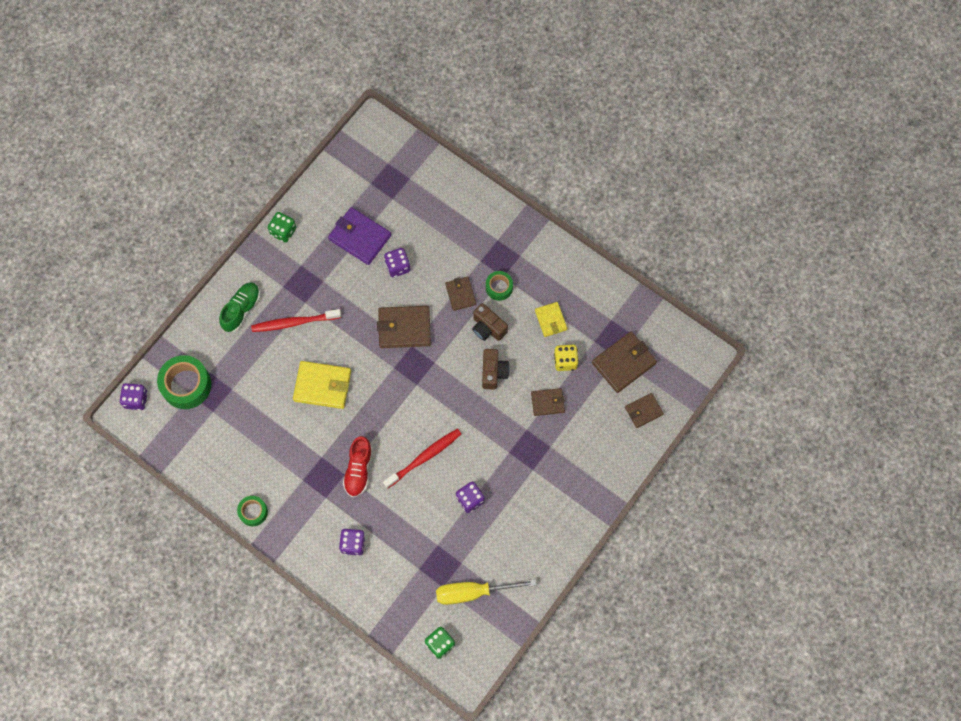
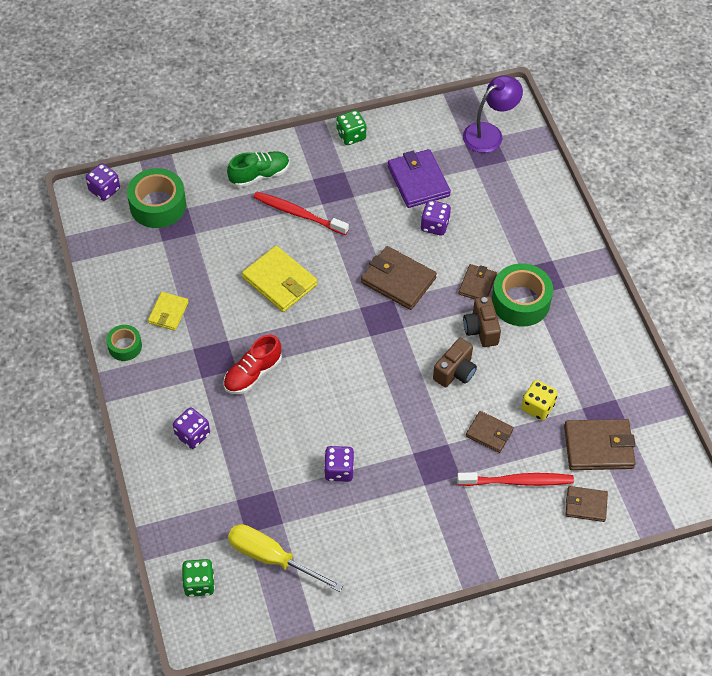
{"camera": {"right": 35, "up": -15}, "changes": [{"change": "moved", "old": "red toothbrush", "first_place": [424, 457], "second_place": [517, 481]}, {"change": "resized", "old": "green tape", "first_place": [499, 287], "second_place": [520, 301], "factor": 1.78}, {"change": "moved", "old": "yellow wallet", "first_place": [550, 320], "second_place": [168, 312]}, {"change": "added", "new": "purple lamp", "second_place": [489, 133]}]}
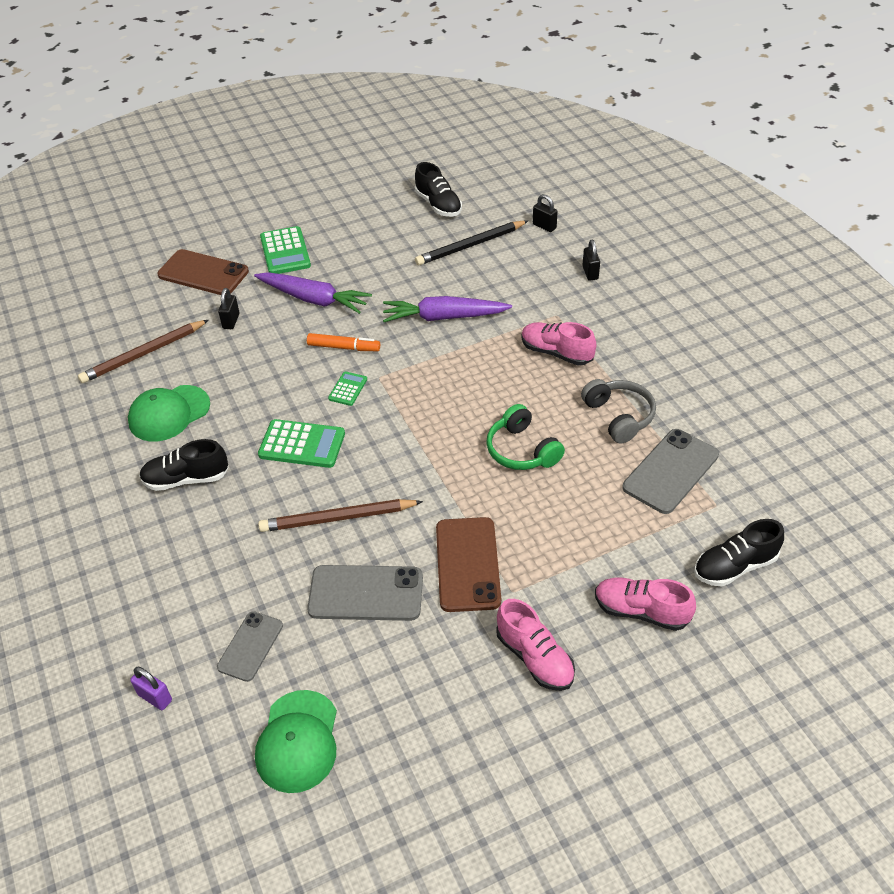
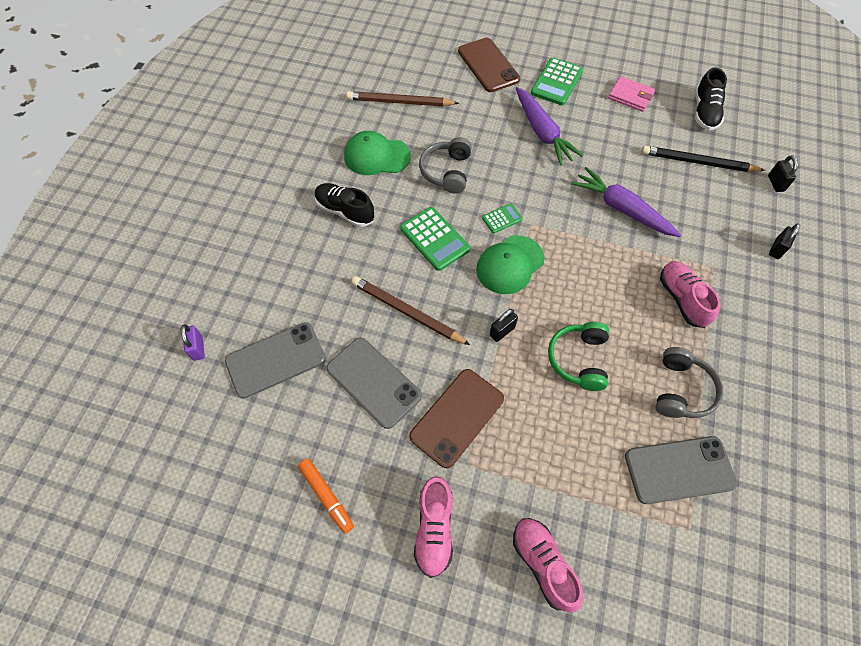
{"camera": {"right": 40, "up": 15}, "changes": [{"change": "resized", "old": "grey phone", "first_place": [250, 646], "second_place": [276, 360], "factor": 1.59}, {"change": "moved", "old": "black padlock", "first_place": [231, 321], "second_place": [502, 331]}, {"change": "moved", "old": "green cap", "first_place": [298, 741], "second_place": [510, 264]}, {"change": "moved", "old": "orange marker", "first_place": [344, 347], "second_place": [326, 496]}, {"change": "removed", "old": "black shoe", "first_place": [735, 566]}, {"change": "added", "new": "grey headphones", "second_place": [446, 172]}, {"change": "added", "new": "pink wallet", "second_place": [630, 96]}]}
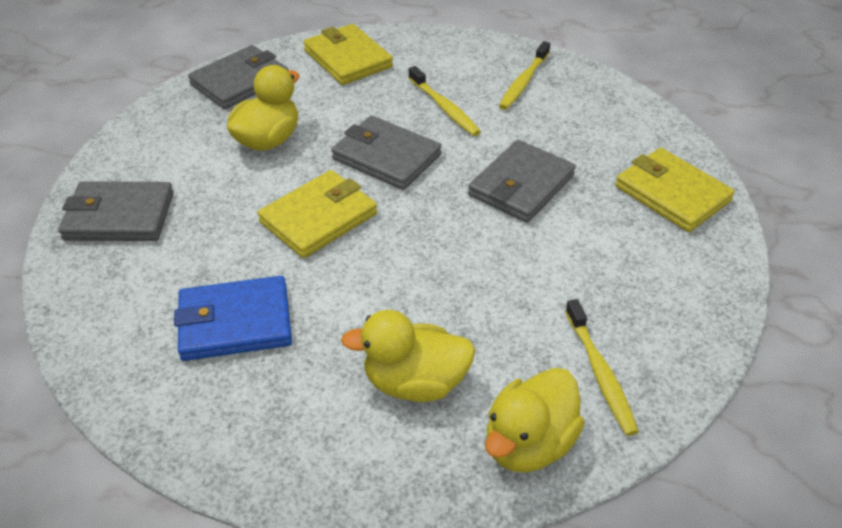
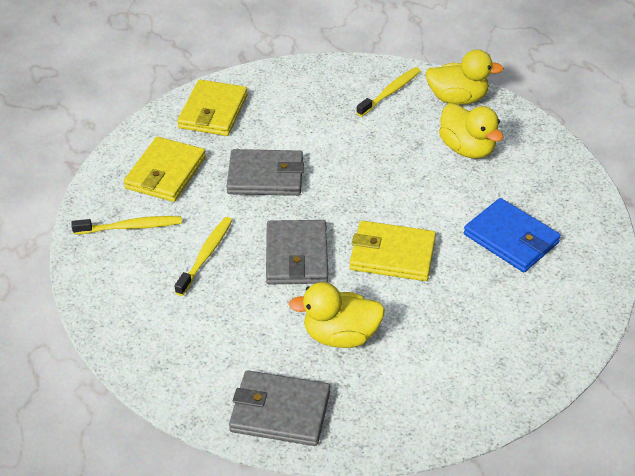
{"camera": {"right": -125, "up": 0}, "changes": [{"change": "removed", "old": "grey wallet", "first_place": [119, 216]}, {"change": "moved", "old": "yellow wallet", "first_place": [347, 59], "second_place": [166, 173]}]}
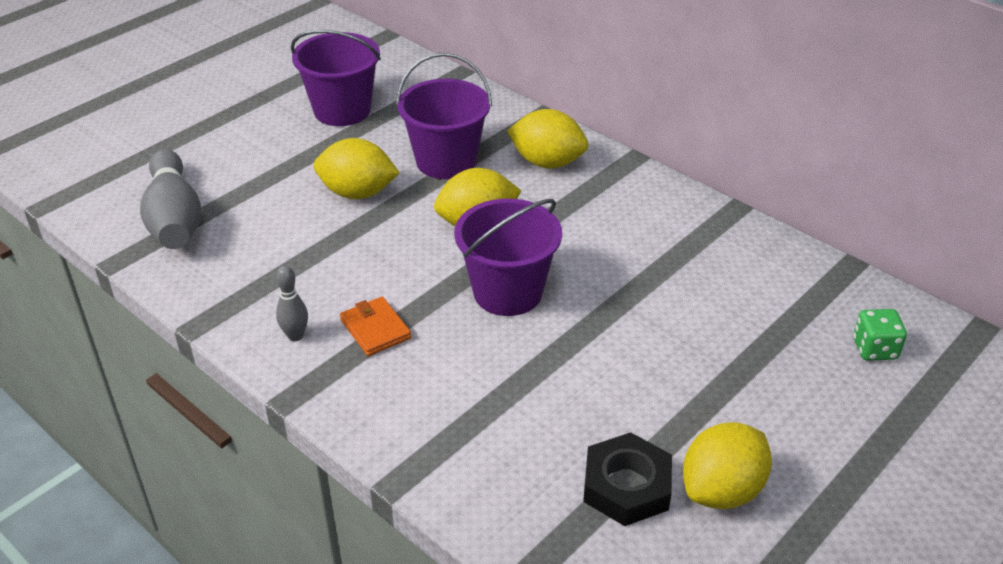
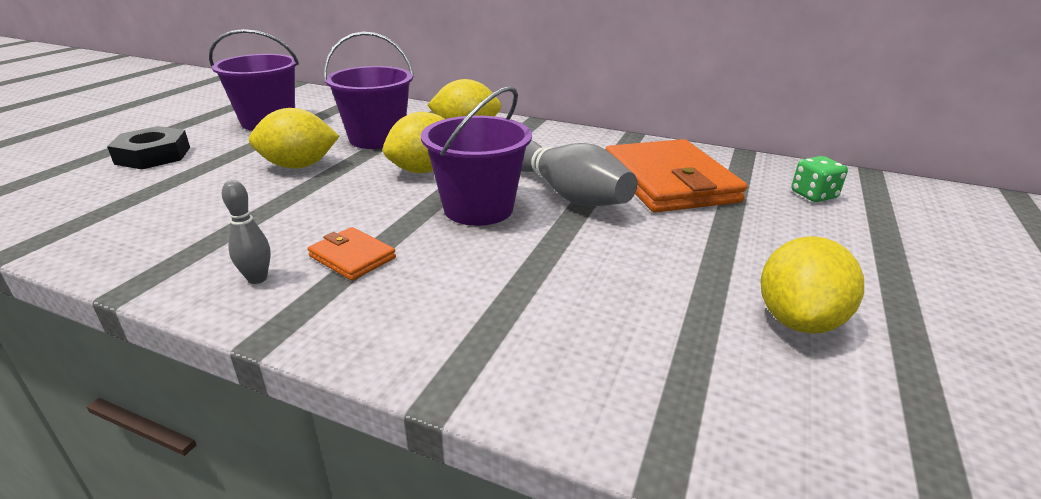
{"camera": {"right": -20, "up": -10}, "changes": [{"change": "moved", "old": "grey bowling pin", "first_place": [174, 218], "second_place": [567, 193]}, {"change": "moved", "old": "black nut", "first_place": [626, 486], "second_place": [153, 155]}, {"change": "added", "new": "orange wallet", "second_place": [669, 182]}]}
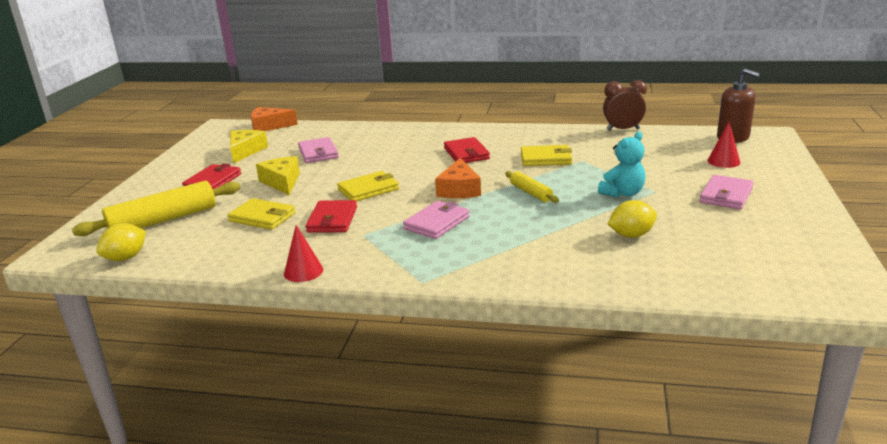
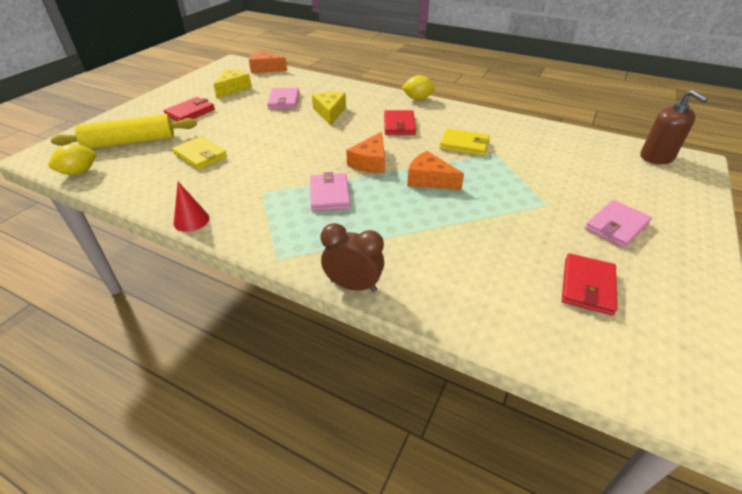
{"camera": {"right": 15, "up": 15}, "changes": [{"change": "moved", "old": "yellow cheese", "first_place": [282, 182], "second_place": [329, 112]}, {"change": "moved", "old": "red wallet", "first_place": [332, 220], "second_place": [587, 286]}, {"change": "removed", "old": "yellow wallet", "first_place": [368, 189]}, {"change": "turned", "old": "pink wallet", "first_place": [437, 223], "second_place": [329, 194], "degrees": -60}, {"change": "replaced", "old": "yellow rolling pin", "new": "orange cheese", "first_place": [530, 193], "second_place": [429, 180]}, {"change": "removed", "old": "turquoise teddy bear", "first_place": [622, 193]}, {"change": "moved", "old": "brown clock", "first_place": [623, 129], "second_place": [353, 286]}, {"change": "moved", "old": "yellow lemon", "first_place": [631, 235], "second_place": [417, 99]}, {"change": "removed", "old": "red cone", "first_place": [723, 161]}]}
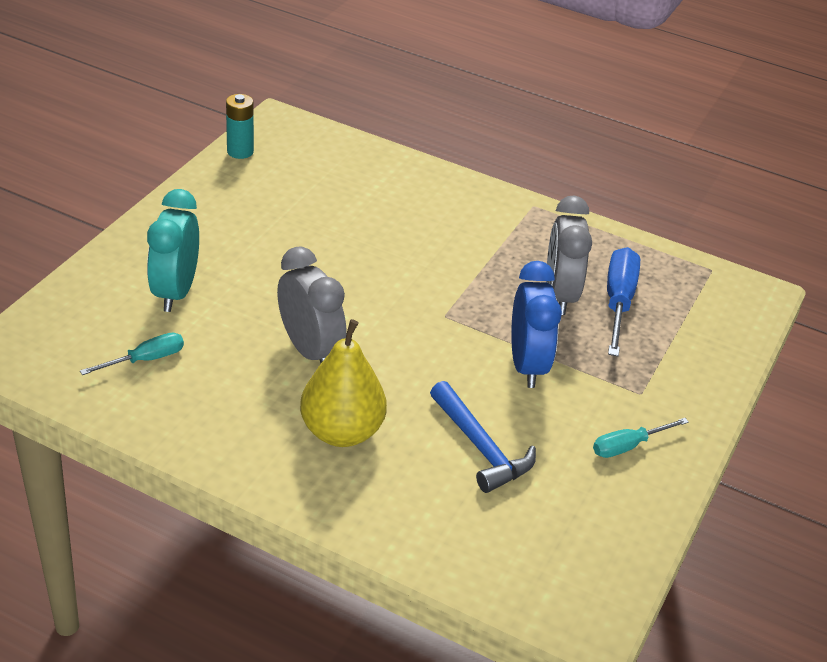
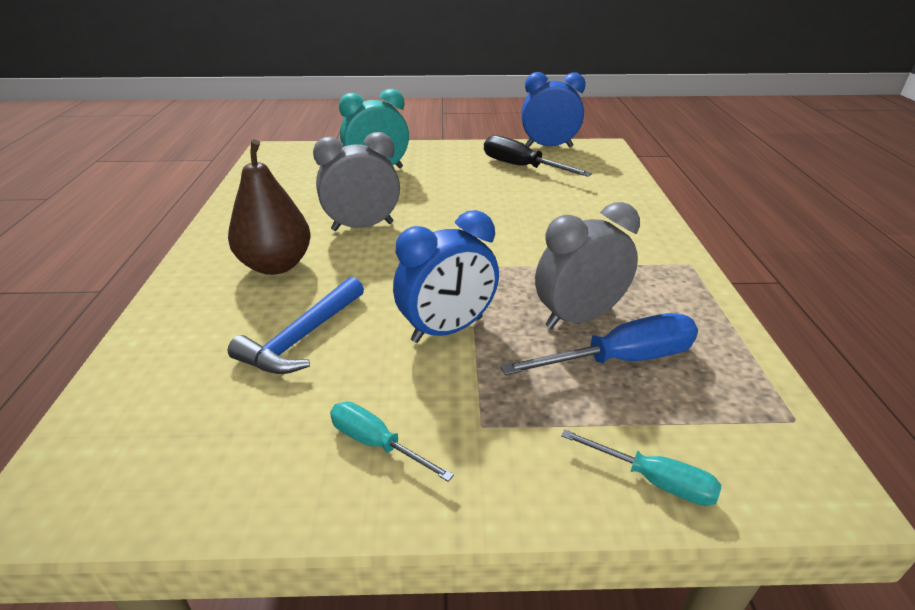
{"camera": {"right": 65, "up": -5}, "changes": [{"change": "moved", "old": "turquoise screwdriver", "first_place": [145, 360], "second_place": [653, 480]}, {"change": "replaced", "old": "turquoise battery", "new": "blue clock", "first_place": [240, 151], "second_place": [549, 146]}, {"change": "turned", "old": "grey clock", "first_place": [310, 350], "second_place": [362, 226], "degrees": -135}, {"change": "recoloured", "old": "yellow pear", "new": "brown pear", "first_place": [342, 432], "second_place": [276, 265]}, {"change": "added", "new": "black screwdriver", "second_place": [521, 167]}]}
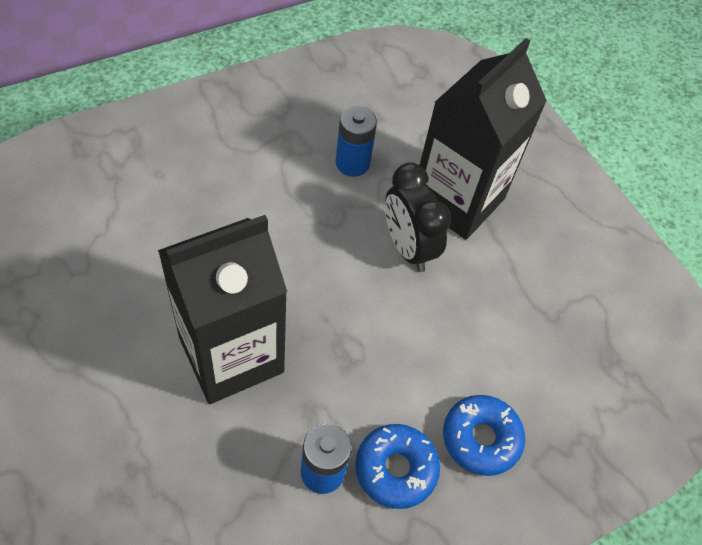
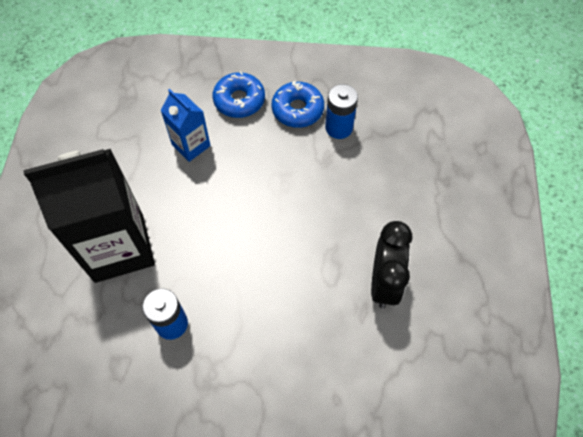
{"camera": {"right": -140, "up": 5}, "changes": [{"change": "removed", "old": "black carton", "first_place": [231, 355]}, {"change": "moved", "old": "black clock", "first_place": [408, 247], "second_place": [384, 282]}, {"change": "added", "new": "blue carton", "second_place": [191, 145]}]}
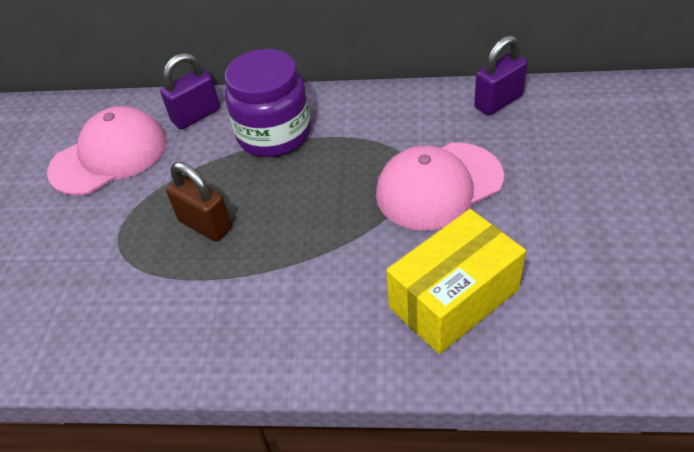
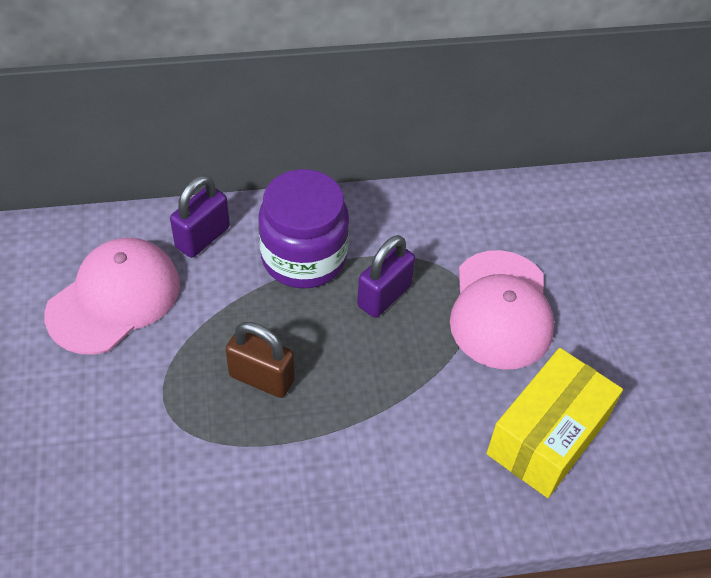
{"camera": {"right": -20, "up": 5}, "changes": [{"change": "turned", "old": "pink cap", "first_place": [438, 186], "second_place": [501, 310], "degrees": -45}, {"change": "moved", "old": "purple padlock", "first_place": [498, 101], "second_place": [384, 296]}]}
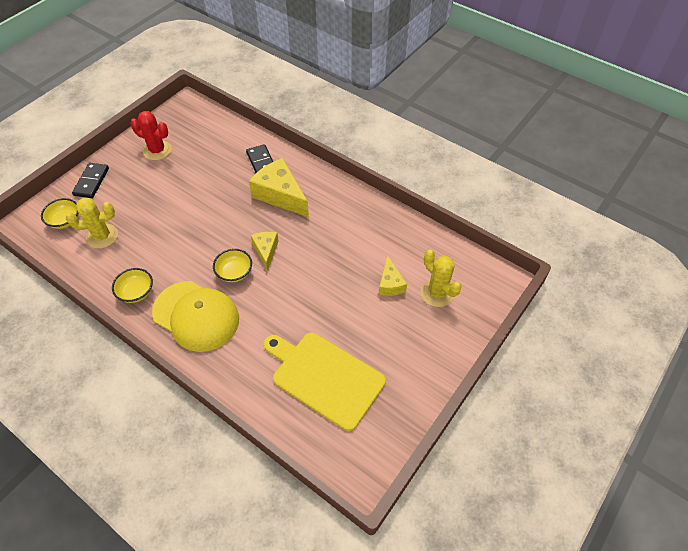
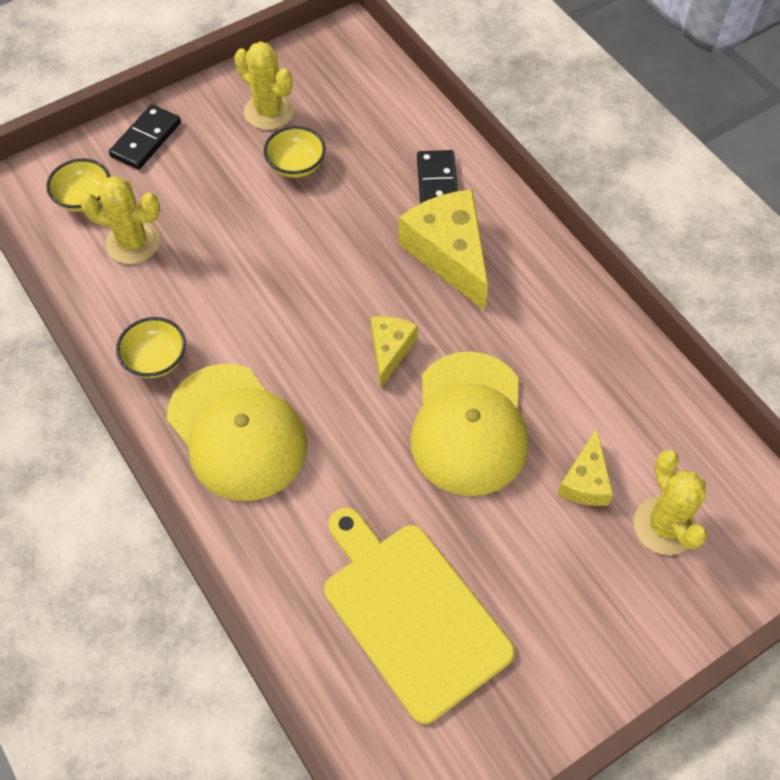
{"camera": {"right": 20, "up": 5}, "changes": [{"change": "recoloured", "old": "red cactus", "new": "yellow cactus", "first_place": [157, 150], "second_place": [269, 111]}, {"change": "moved", "old": "yellow bowl", "first_place": [234, 273], "second_place": [296, 165]}, {"change": "added", "new": "yellow cap", "second_place": [469, 424]}]}
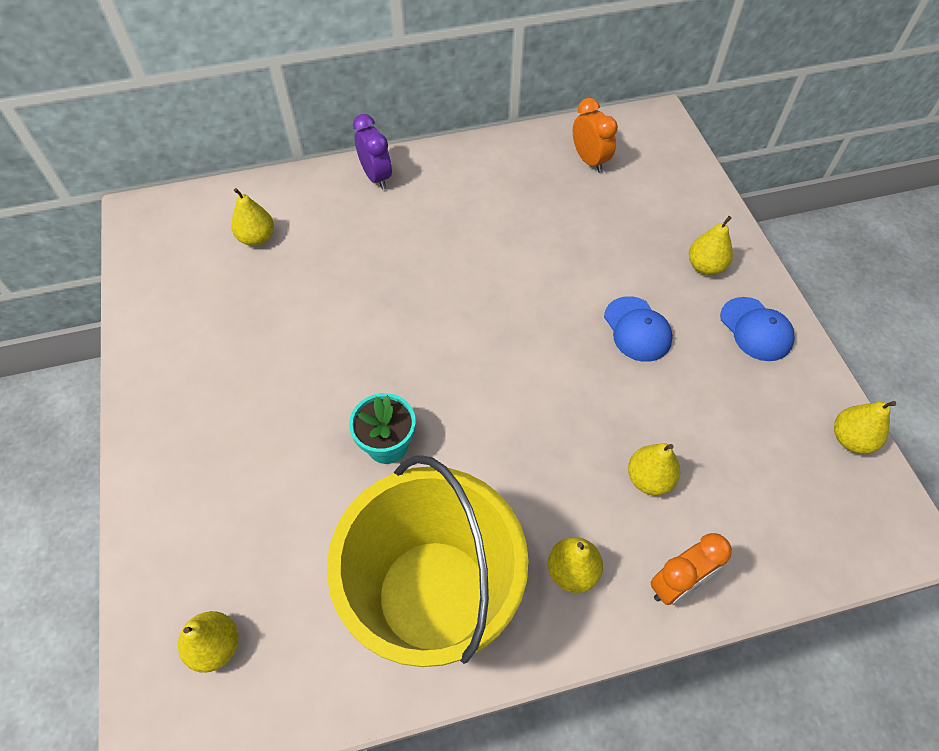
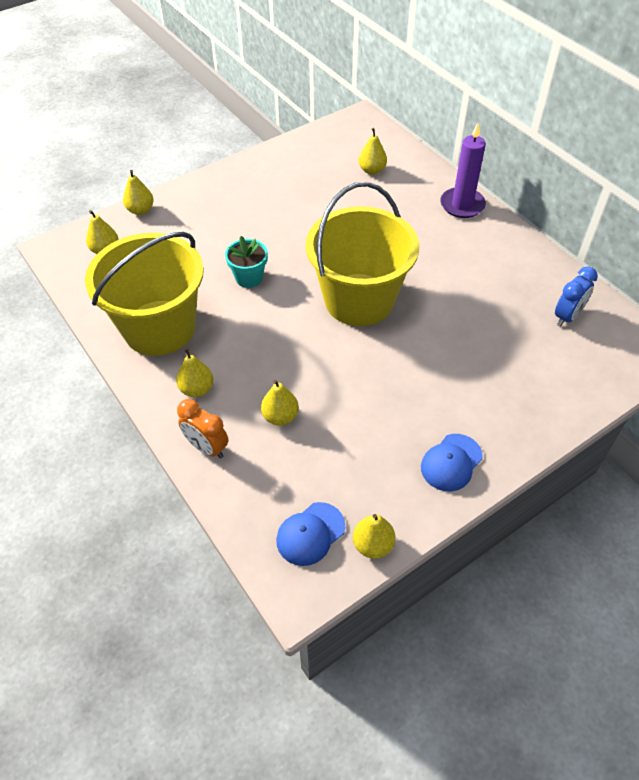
{"camera": {"right": 70, "up": -5}, "changes": [{"change": "replaced", "old": "purple clock", "new": "purple candle", "first_place": [376, 177], "second_place": [462, 205]}, {"change": "recoloured", "old": "orange clock", "new": "blue clock", "first_place": [589, 161], "second_place": [567, 316]}, {"change": "moved", "old": "blue cap", "first_place": [637, 329], "second_place": [310, 534]}, {"change": "moved", "old": "yellow pear", "first_place": [705, 266], "second_place": [140, 210]}, {"change": "added", "new": "yellow bucket", "second_place": [359, 300]}]}
